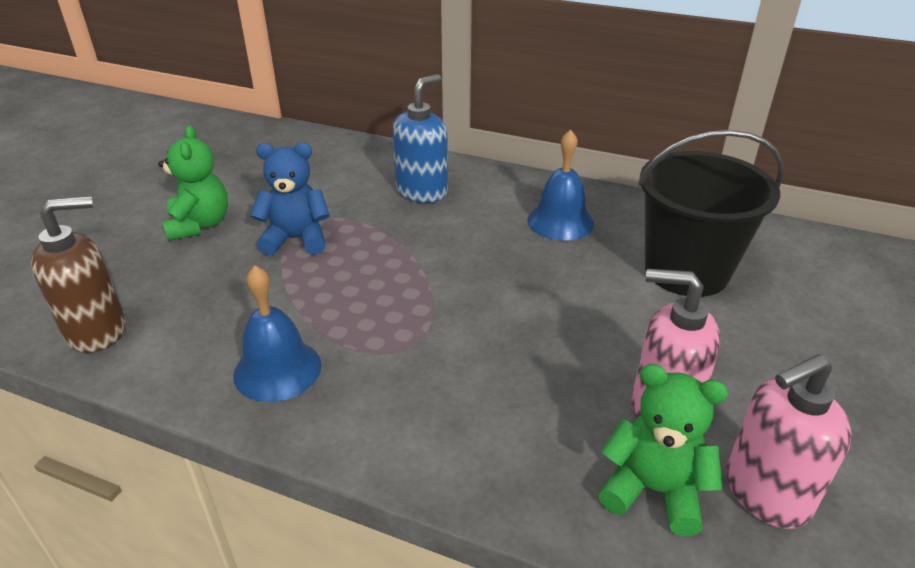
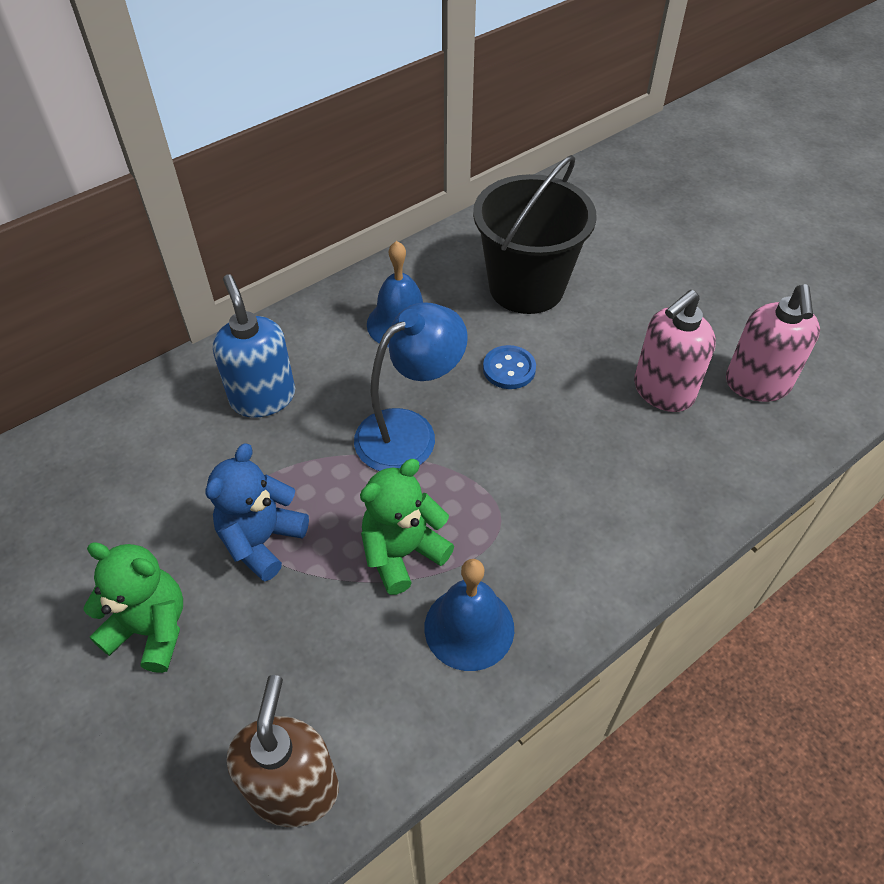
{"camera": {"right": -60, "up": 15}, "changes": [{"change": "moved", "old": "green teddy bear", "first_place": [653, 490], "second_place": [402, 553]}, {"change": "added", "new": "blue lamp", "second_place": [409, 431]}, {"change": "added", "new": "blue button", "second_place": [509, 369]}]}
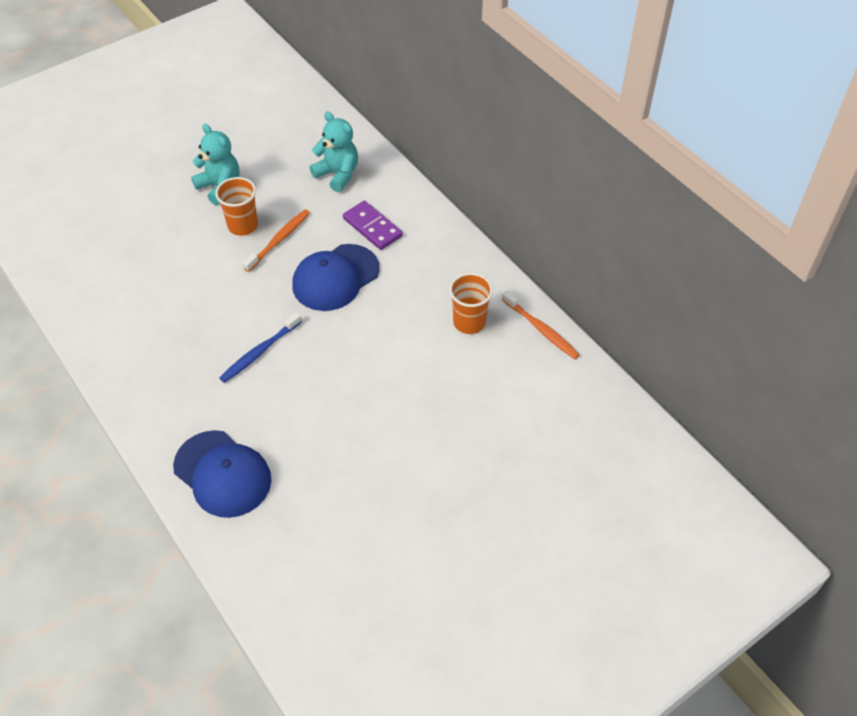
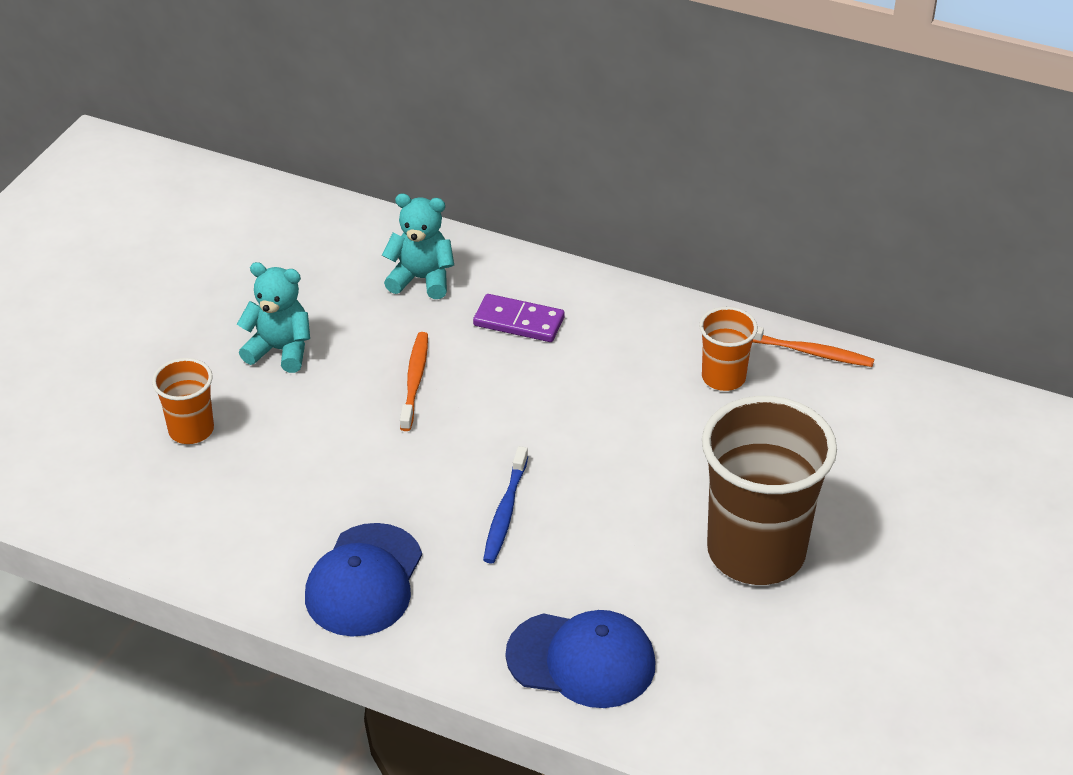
{"camera": {"right": -30, "up": -10}, "changes": [{"change": "moved", "old": "orange cup", "first_place": [243, 226], "second_place": [191, 430]}, {"change": "moved", "old": "blue cap", "first_place": [335, 278], "second_place": [364, 581]}, {"change": "added", "new": "brown cup", "second_place": [756, 551]}]}
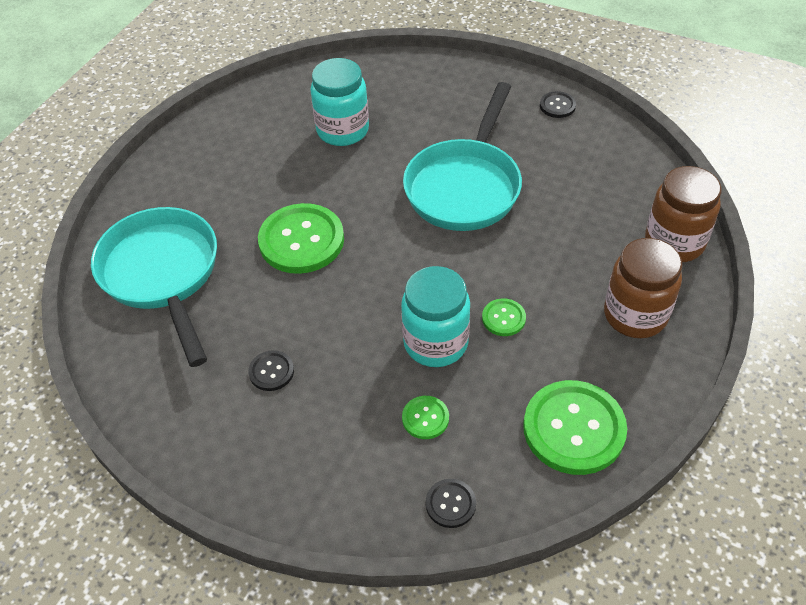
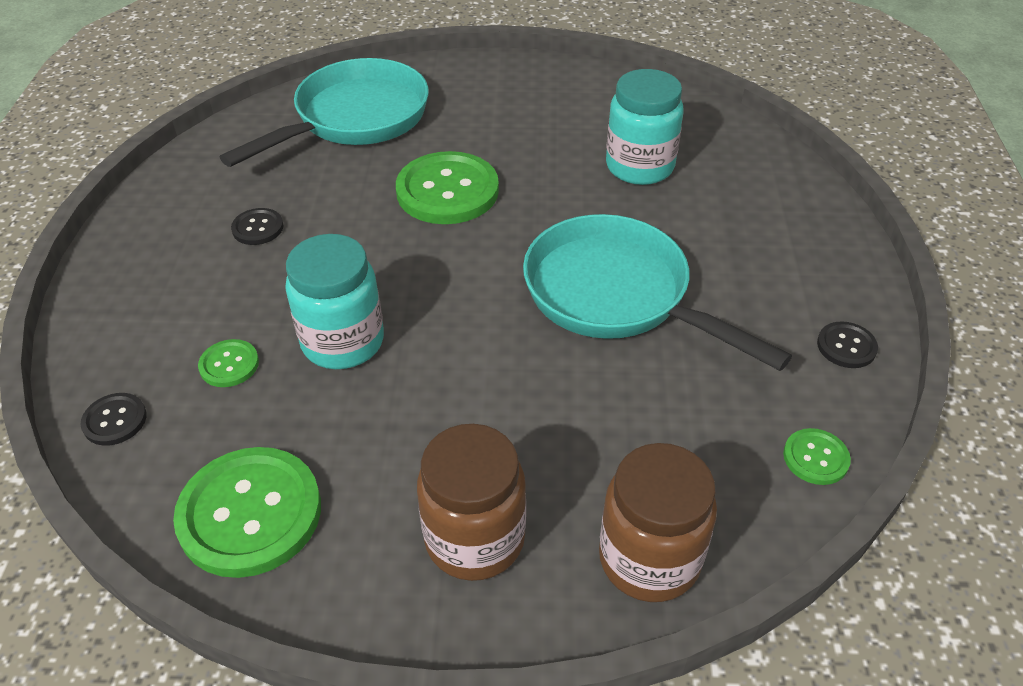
{"camera": {"right": 65, "up": -5}, "changes": [{"change": "turned", "old": "turquoise pan", "first_place": [465, 186], "second_place": [616, 296], "degrees": 45}, {"change": "moved", "old": "green button", "first_place": [503, 318], "second_place": [815, 458]}]}
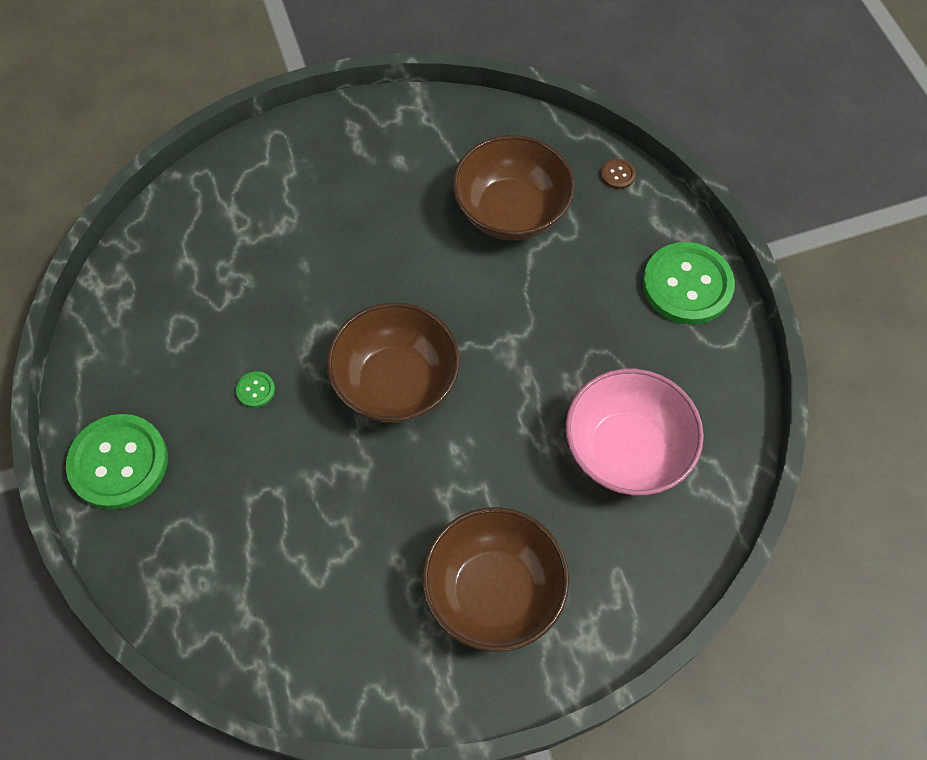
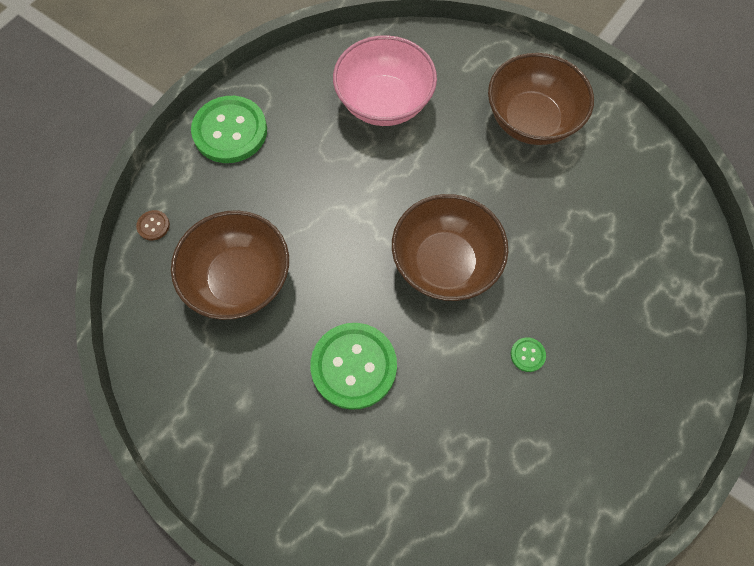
{"camera": {"right": -125, "up": 5}, "changes": [{"change": "moved", "old": "green button", "first_place": [118, 463], "second_place": [354, 366]}]}
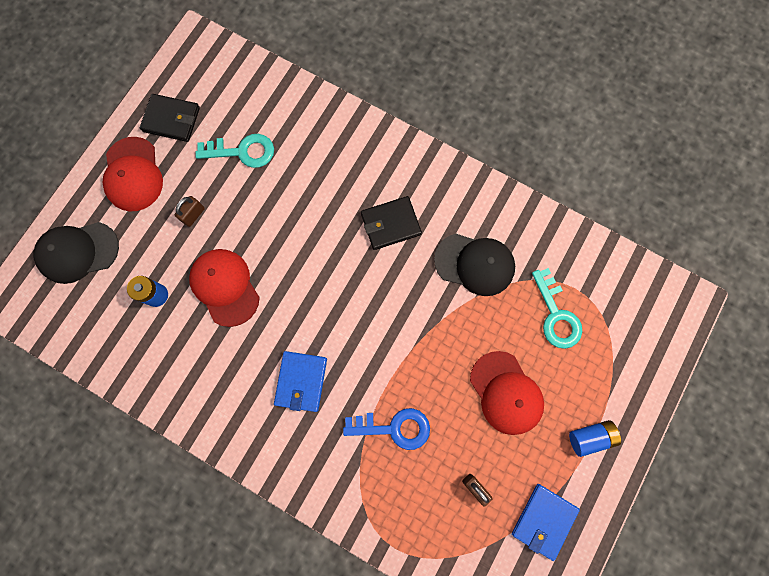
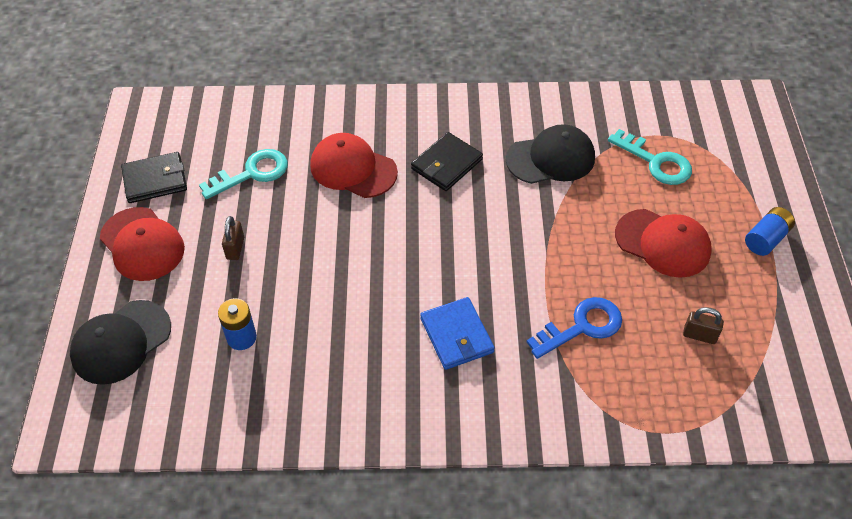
{"camera": {"right": -30, "up": -25}, "changes": [{"change": "moved", "old": "red cap", "first_place": [225, 287], "second_place": [353, 169]}, {"change": "removed", "old": "blue wallet", "first_place": [544, 520]}]}
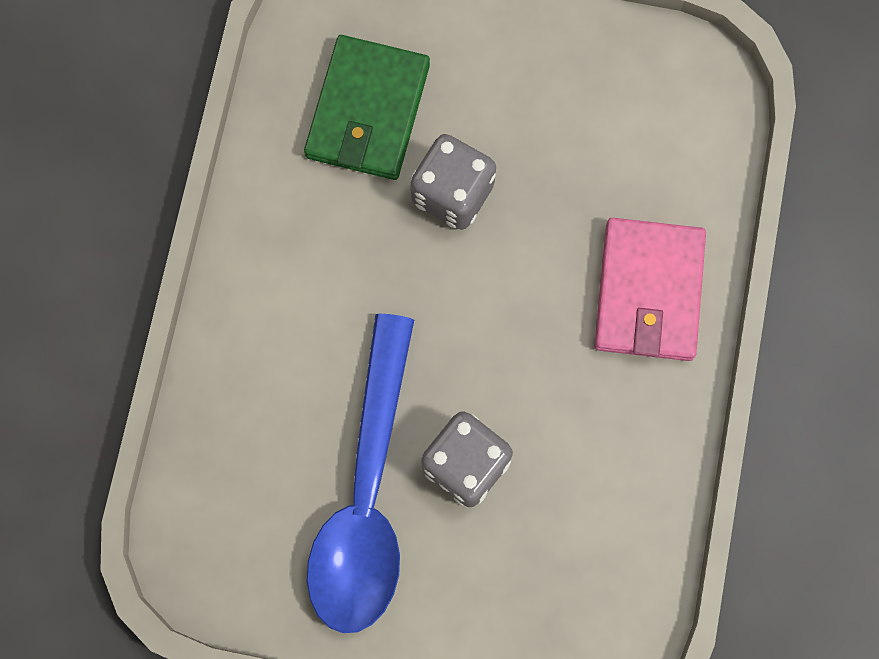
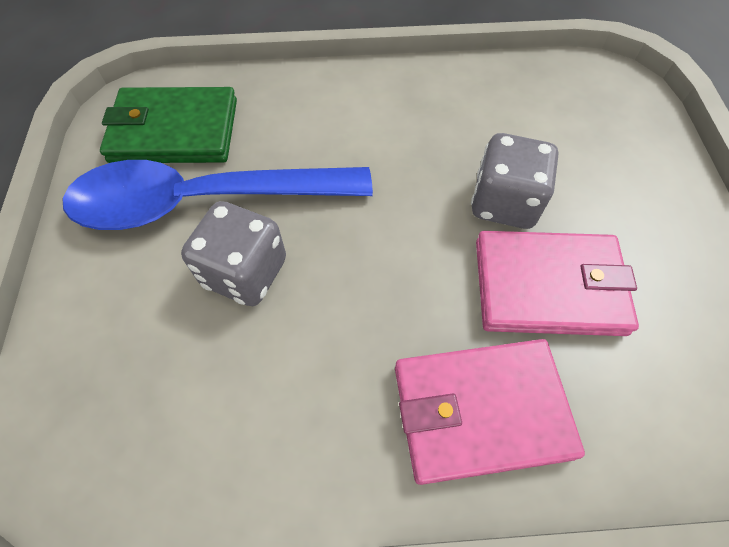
{"camera": {"right": 75, "up": -15}, "changes": [{"change": "moved", "old": "green wallet", "first_place": [367, 111], "second_place": [174, 131]}, {"change": "added", "new": "pink wallet", "second_place": [548, 287]}]}
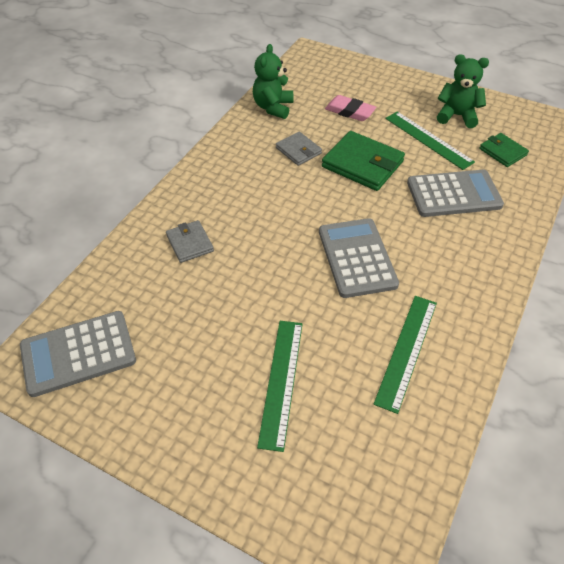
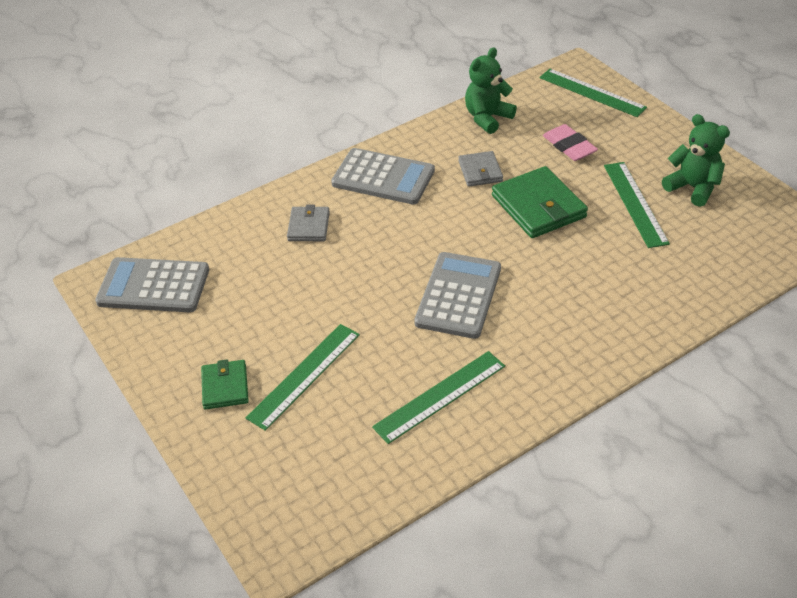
{"camera": {"right": 30, "up": -5}, "changes": [{"change": "moved", "old": "grey calculator", "first_place": [453, 194], "second_place": [383, 177]}, {"change": "moved", "old": "green wallet", "first_place": [502, 152], "second_place": [225, 387]}, {"change": "added", "new": "green ruler", "second_place": [591, 92]}]}
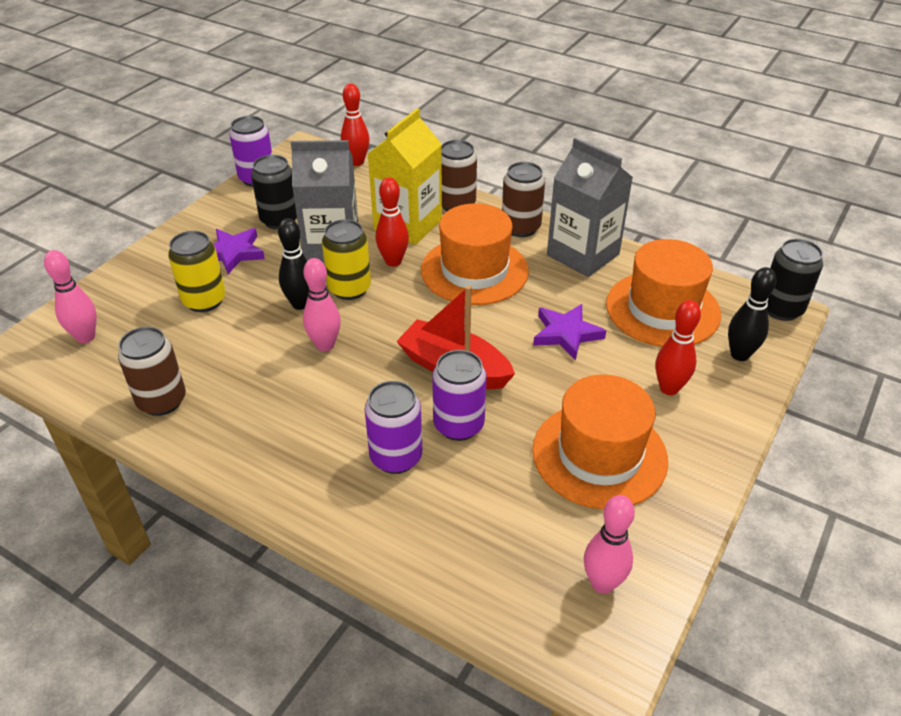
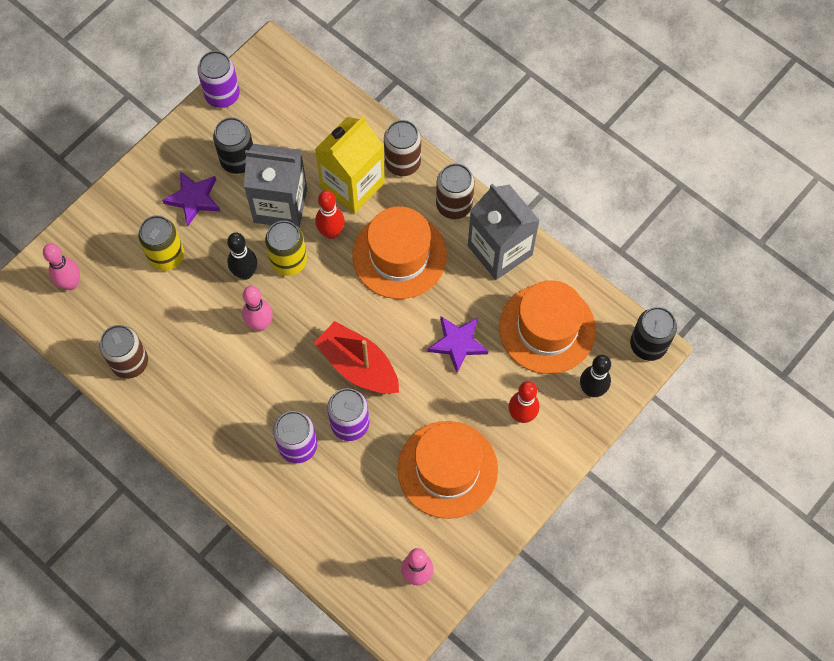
{"camera": {"right": 10, "up": 25}, "changes": [{"change": "removed", "old": "red bowling pin", "first_place": [357, 162]}]}
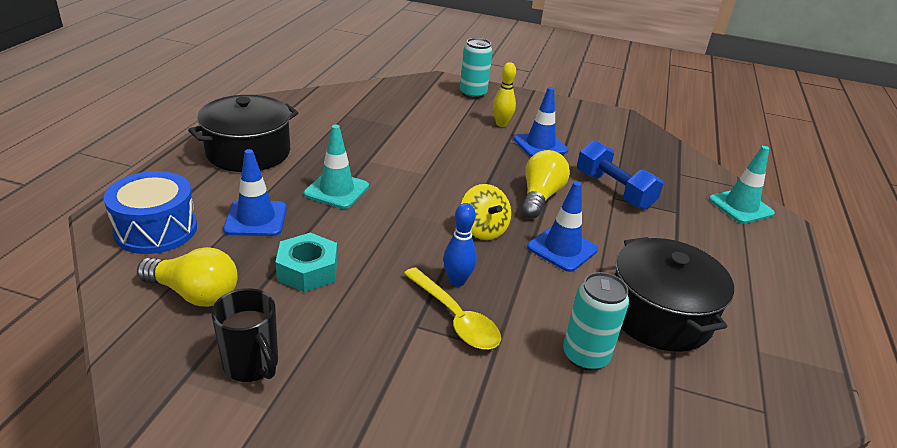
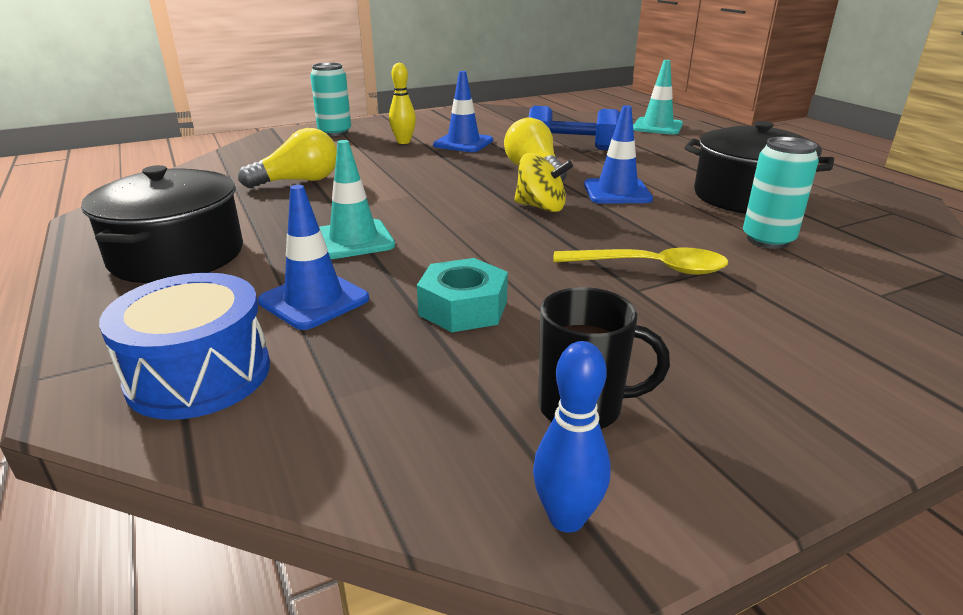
{"camera": {"right": -40, "up": -5}, "changes": [{"change": "moved", "old": "yellow light bulb", "first_place": [194, 293], "second_place": [298, 181]}, {"change": "moved", "old": "blue bowling pin", "first_place": [457, 281], "second_place": [566, 518]}]}
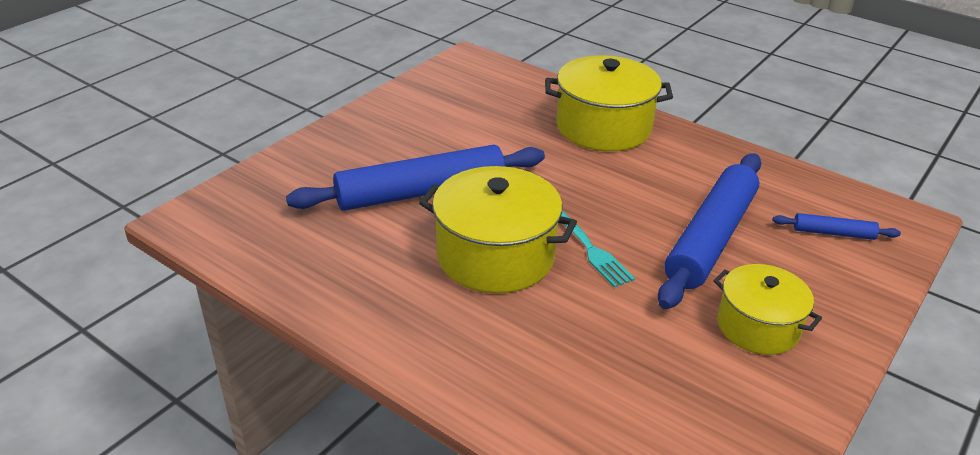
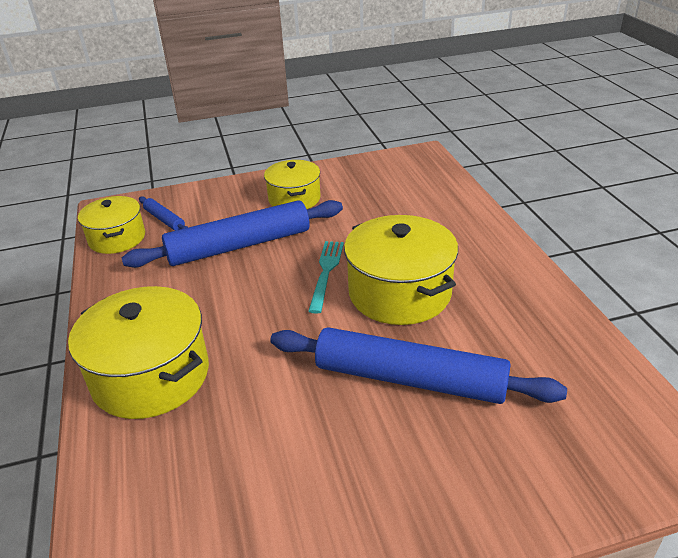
{"camera": {"right": -140, "up": 0}, "changes": [{"change": "added", "new": "yellow pot", "second_place": [117, 238]}]}
